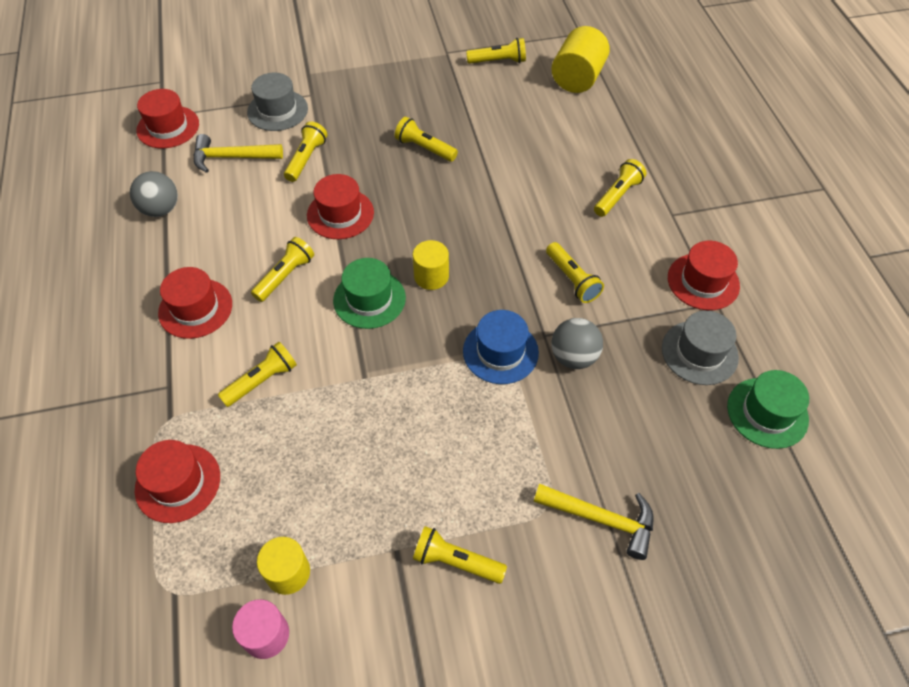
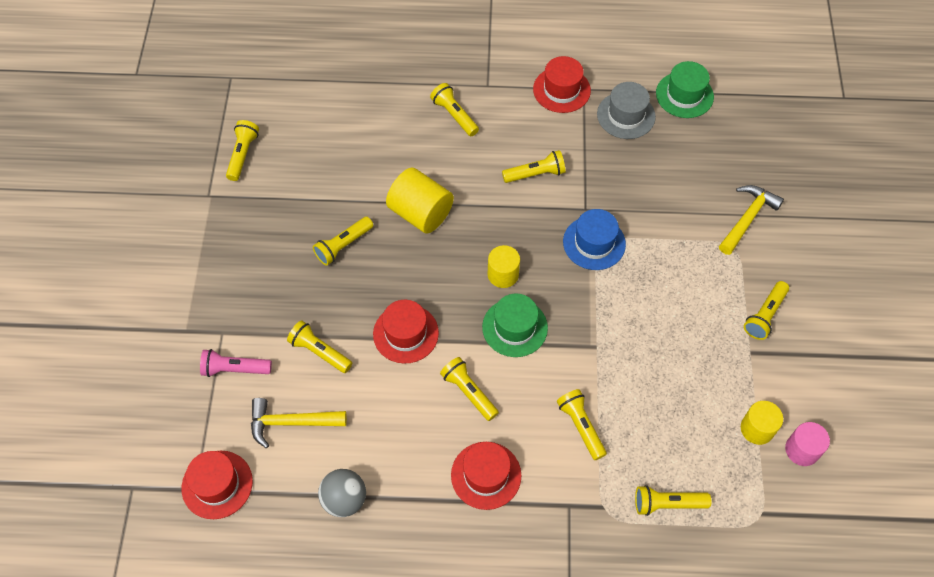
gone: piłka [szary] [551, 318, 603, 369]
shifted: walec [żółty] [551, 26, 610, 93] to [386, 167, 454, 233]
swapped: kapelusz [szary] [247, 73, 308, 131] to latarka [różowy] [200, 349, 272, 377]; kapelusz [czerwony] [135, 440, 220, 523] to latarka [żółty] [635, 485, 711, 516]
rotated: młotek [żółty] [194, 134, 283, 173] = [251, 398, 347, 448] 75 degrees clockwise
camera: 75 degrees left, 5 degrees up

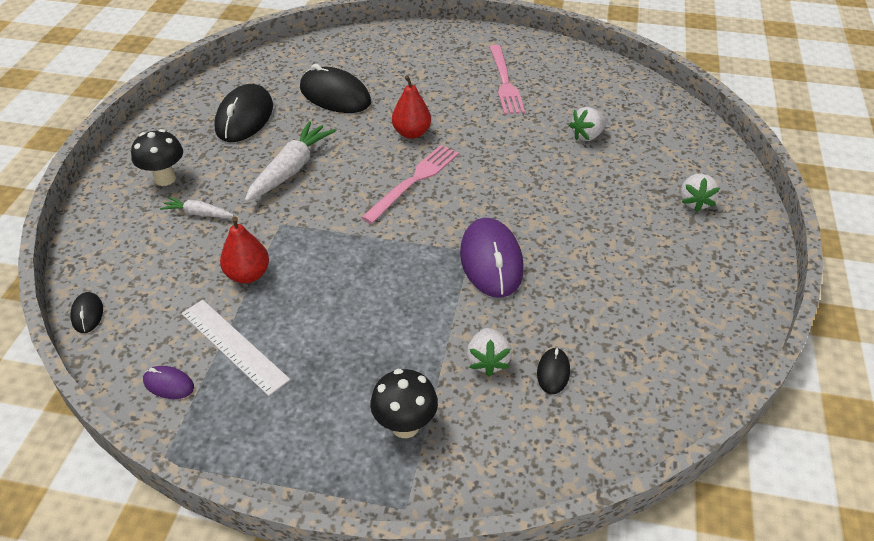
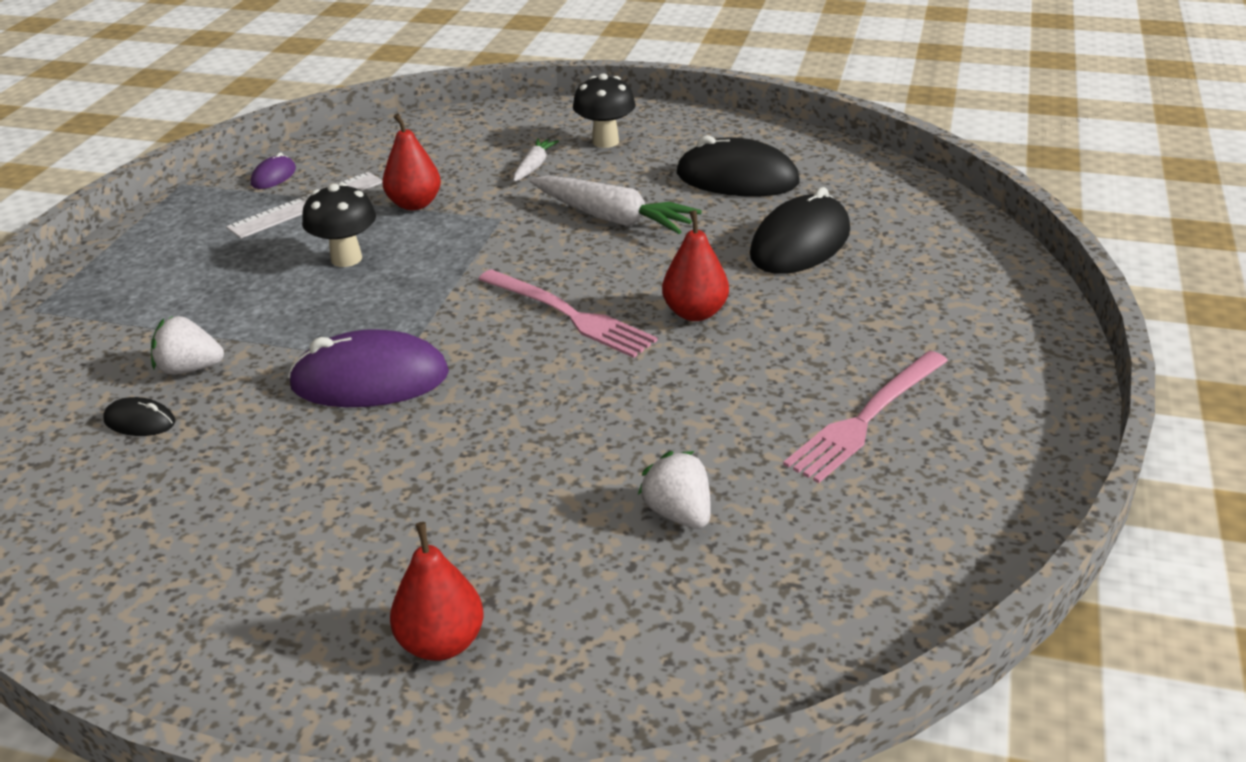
gone: myszka [czarny] [70, 292, 103, 333]
shifted: grzyb [czarny] [370, 369, 438, 438] to [302, 183, 376, 267]
swapped: truskawka [biały] [680, 174, 720, 212] to gruszka [czerwony] [390, 522, 484, 661]
rotated: widelec [różowy] [489, 45, 525, 114] = [783, 351, 948, 483] 45 degrees counterclockwise
camera: 95 degrees right, 10 degrees down

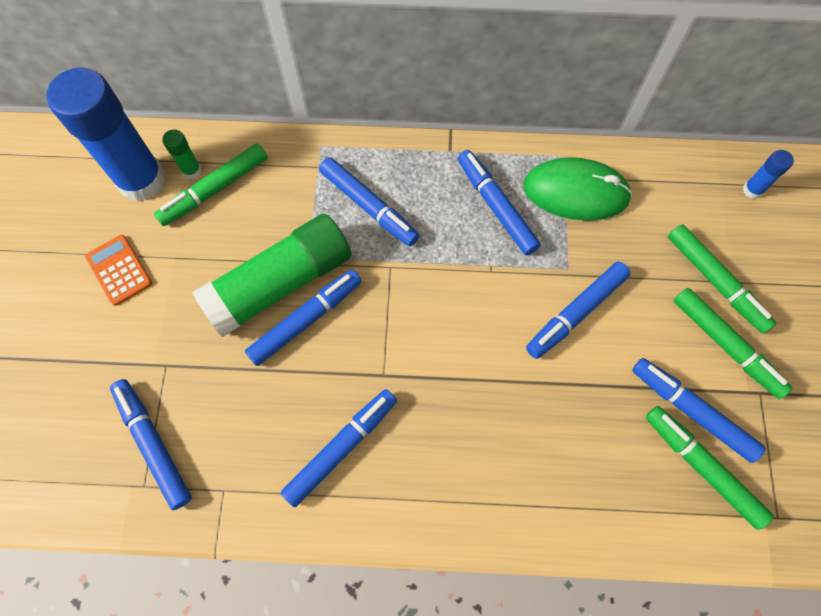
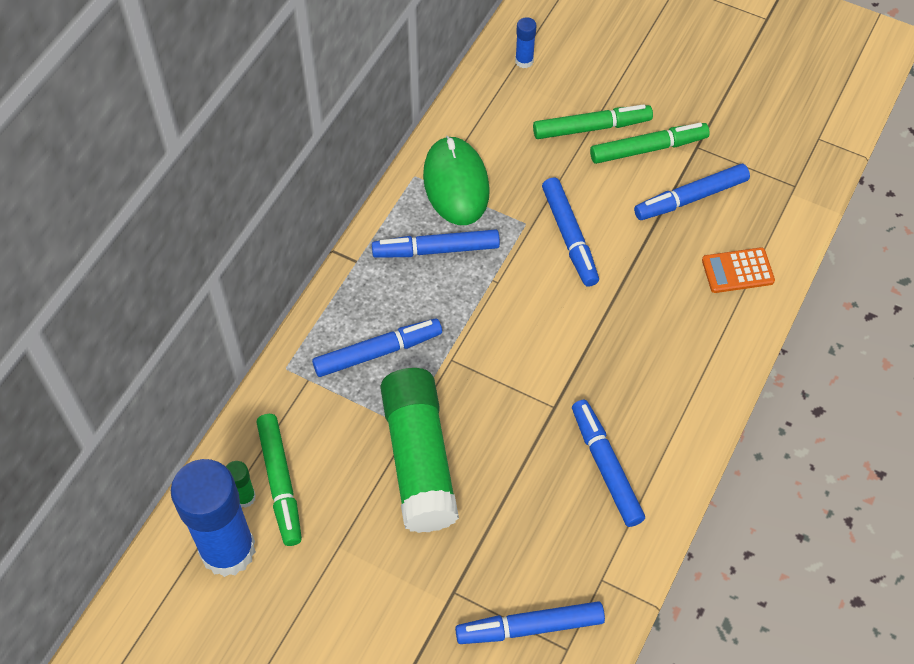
gone: flamaster [niebieski] [245, 270, 362, 366]; flamaster [zielony] [646, 406, 774, 530]
shifted: kalkulator [pomarańczowy] [85, 235, 152, 306] to [702, 247, 775, 293]
rotated: myszka [zielony] [523, 157, 633, 221] = [423, 136, 490, 225] 45 degrees counterclockwise
camera: 65 degrees left, 10 degrees down

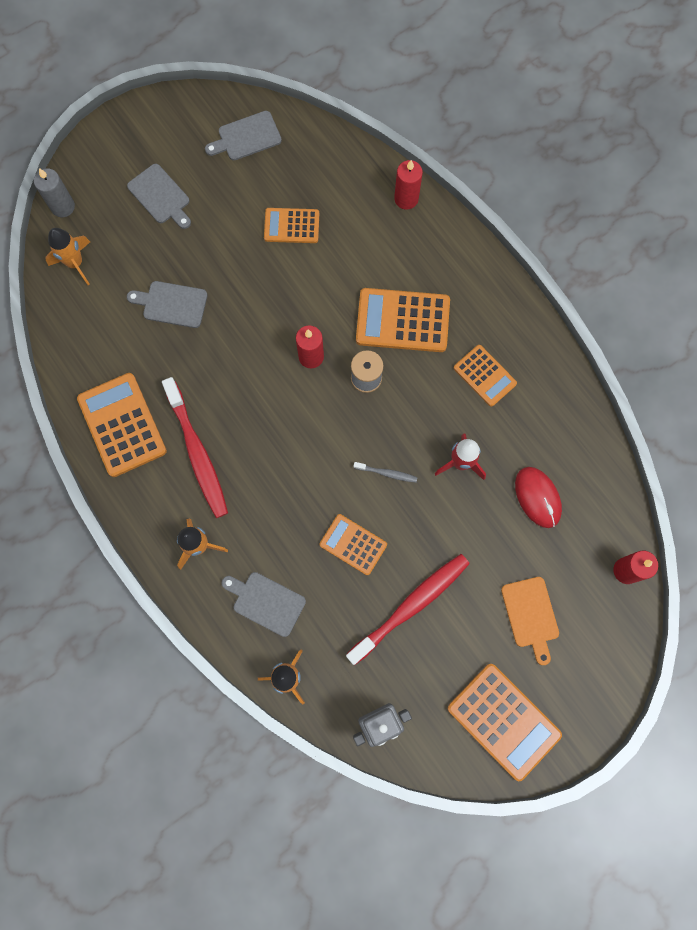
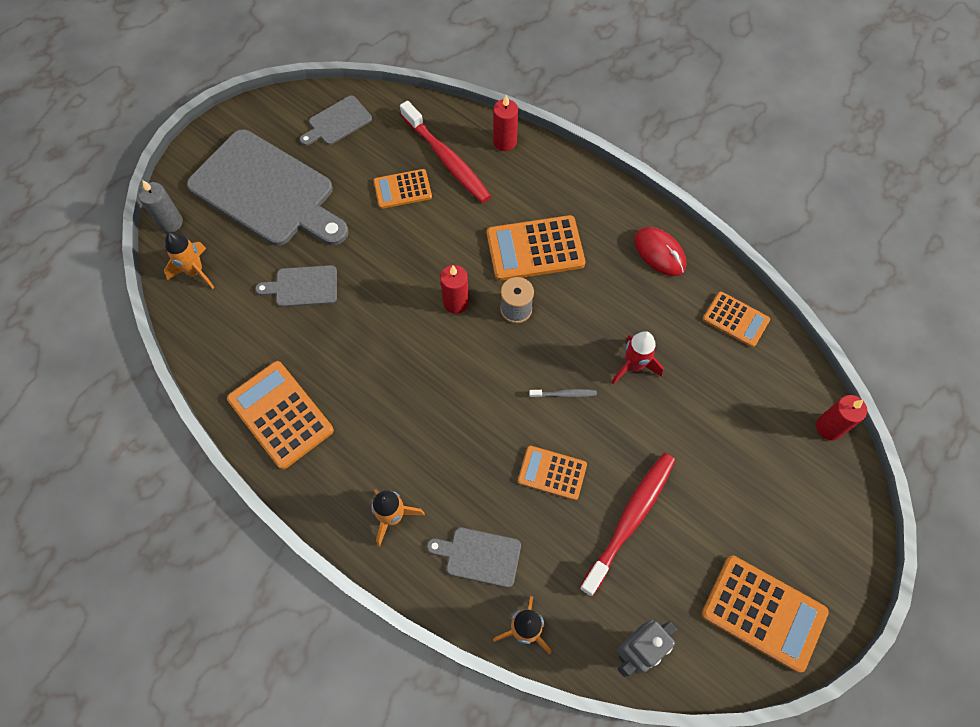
gone: deska do krojenia [pomarańczowy] [501, 577, 559, 665]
shifted: kalkulator [pomarańczowy] [454, 345, 517, 407] to [703, 291, 770, 347]; szczoteczka do zębów [czerwony] [162, 377, 228, 518] to [400, 101, 491, 203]; myszka [czerwony] [515, 467, 562, 528] to [634, 227, 686, 276]
scaled: deska do krojenia [szary] [127, 164, 191, 229] = [187, 129, 349, 246] x2.22
camera: 15 degrees left, 10 degrees down

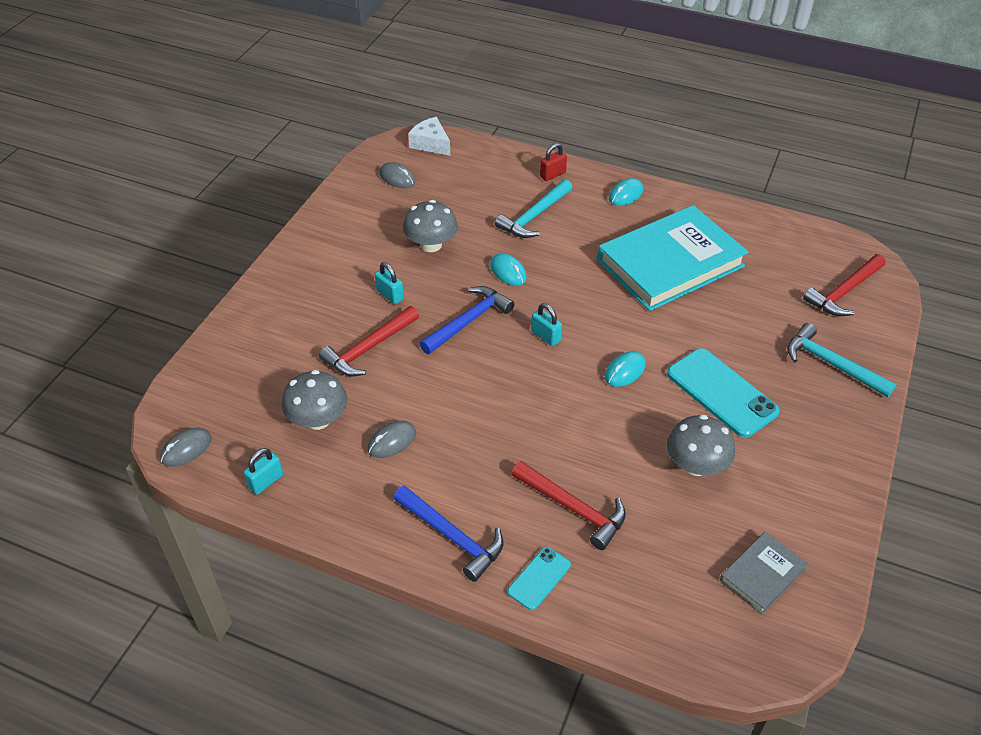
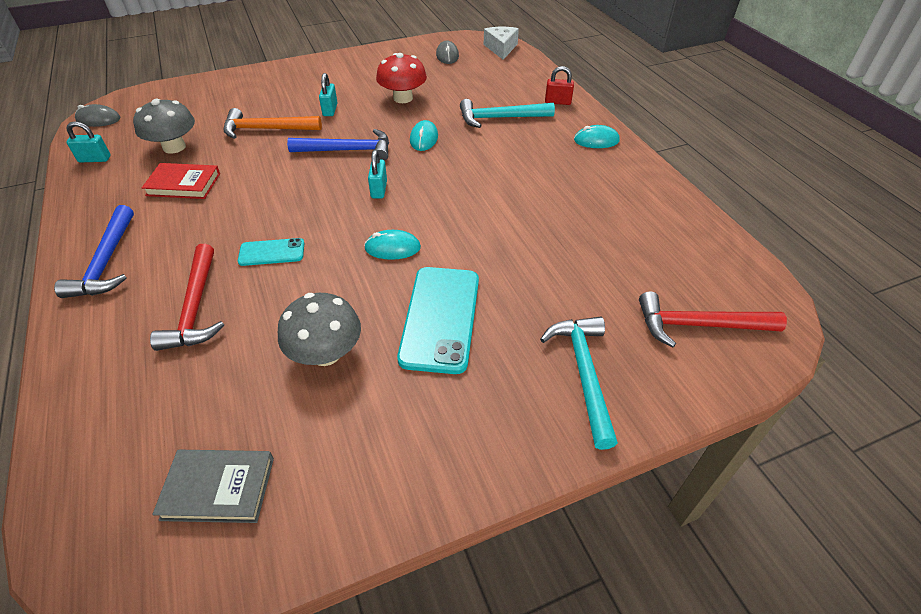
gone: książka [turkusowy] [597, 205, 748, 311]
shifted: telefon [turkusowy] [507, 547, 571, 610] to [238, 238, 304, 266]
swapped: myszka [szary] [367, 421, 416, 458] to książka [czerwony] [142, 163, 220, 199]
repainted: grzyb [szary] [403, 200, 458, 252] to grzyb [czerwony] [376, 53, 427, 103]; młotek [czerwony] [319, 306, 419, 376] to młotek [pomarańczowy] [224, 108, 322, 139]
camera: 45 degrees right, 0 degrees up

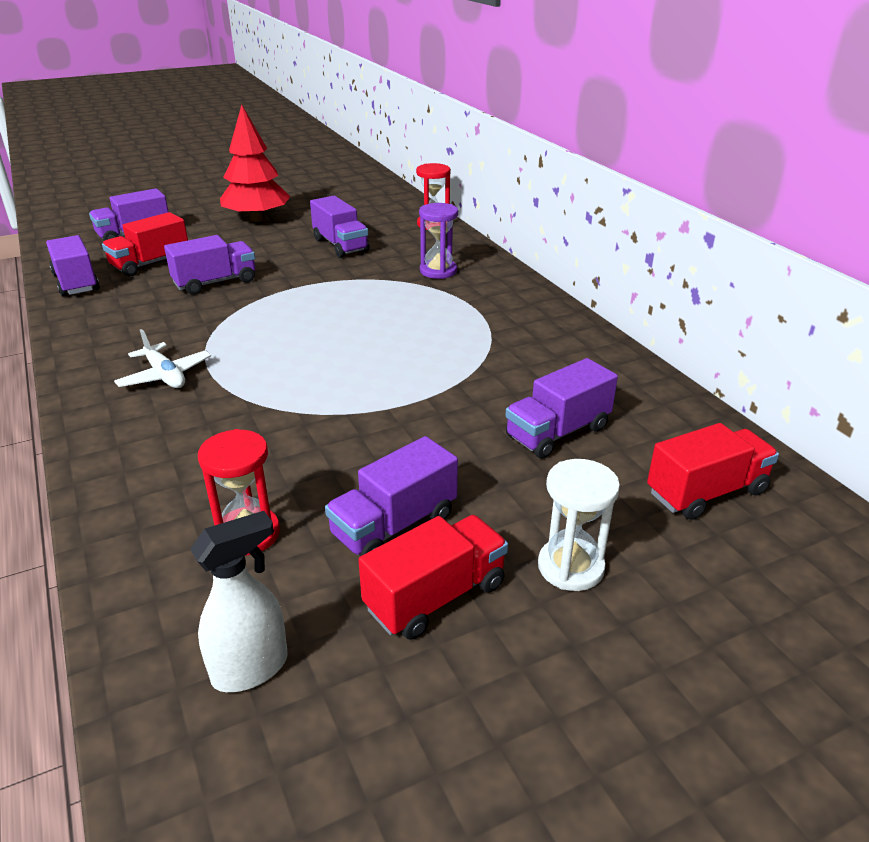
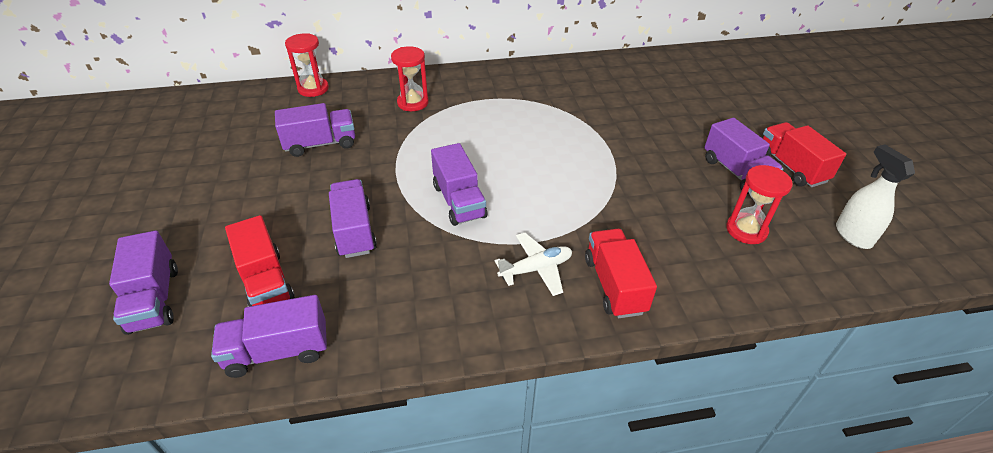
gone: drzewko [czerwony] [220, 105, 290, 222]; klepsydra [biały] [538, 459, 620, 591]
shifted: ciężarówka [fioletowy] [505, 358, 618, 459] to [431, 143, 487, 226]; ciężarówka [czerwony] [647, 423, 779, 520] to [585, 229, 657, 318]
repainted: klepsydra [fioletowy] [419, 203, 458, 279] to klepsydra [czerwony] [391, 46, 429, 111]
camera: 75 degrees left, 10 degrees up

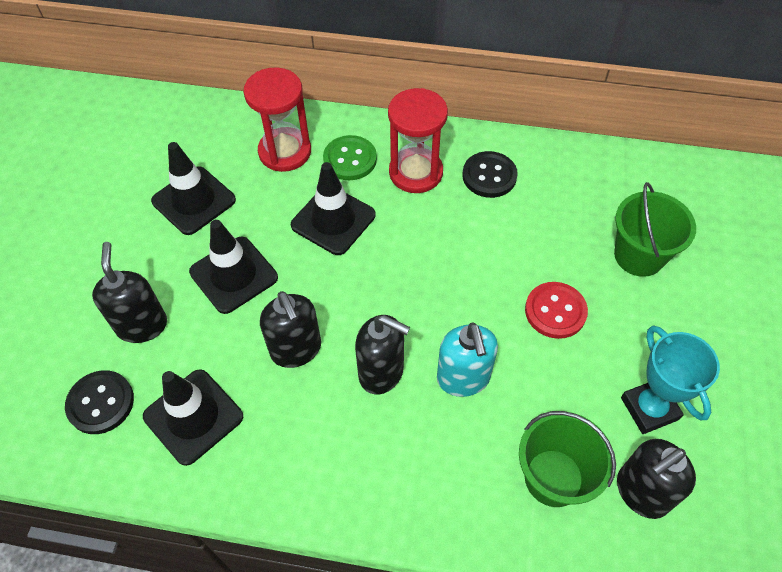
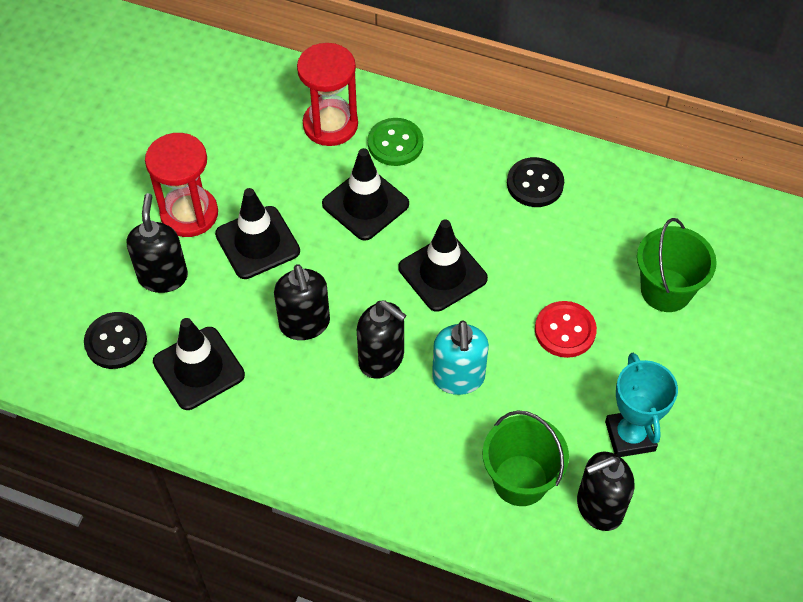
shifted: klepsydra [czerwony] [388, 88, 448, 193] to [145, 133, 218, 237]; pachołek [czarny] [151, 142, 236, 235] to [399, 220, 488, 312]
camera: 10 degrees right, 0 degrees up

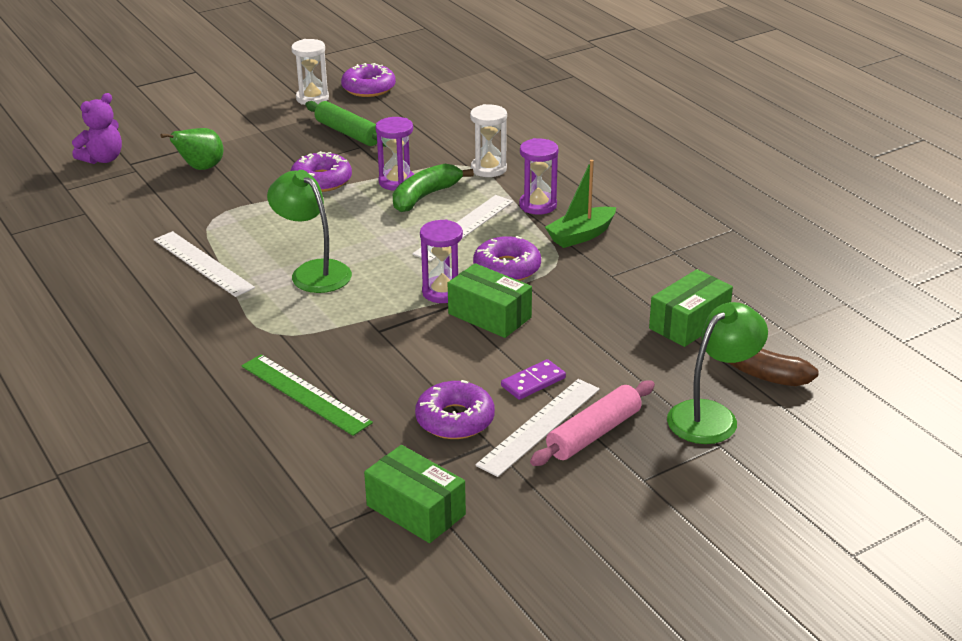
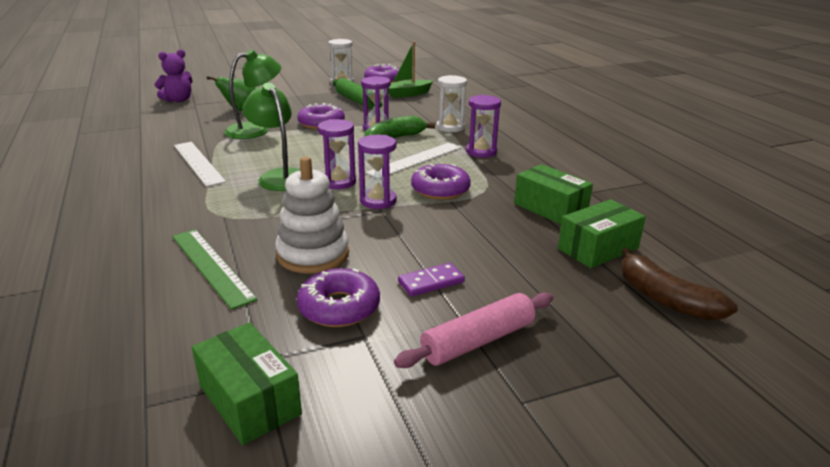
gone: linijka [biały] [475, 379, 600, 477]
new: klepsydra [fioletowy] [317, 119, 356, 189]; zabawka nakładanka [biały] [275, 157, 349, 274]
shifted: łódka [zielony] [545, 160, 616, 248] to [388, 42, 433, 98]; pudełko [zielony] [448, 263, 532, 338] to [514, 164, 593, 224]; lampka [zielony] [667, 302, 768, 444] to [224, 49, 281, 139]
camera: 10 degrees right, 5 degrees down

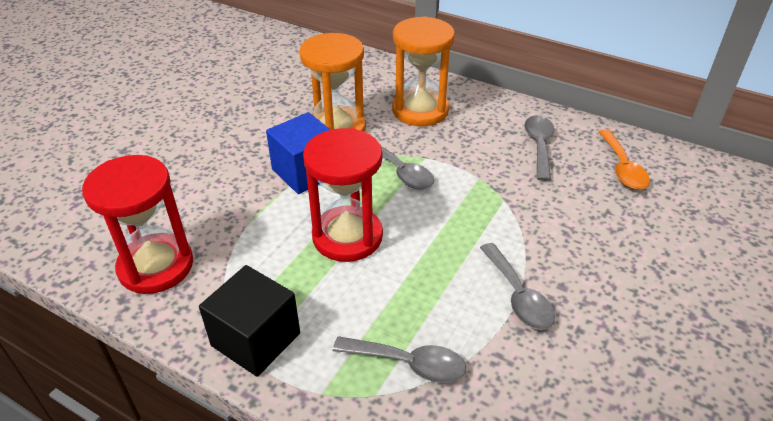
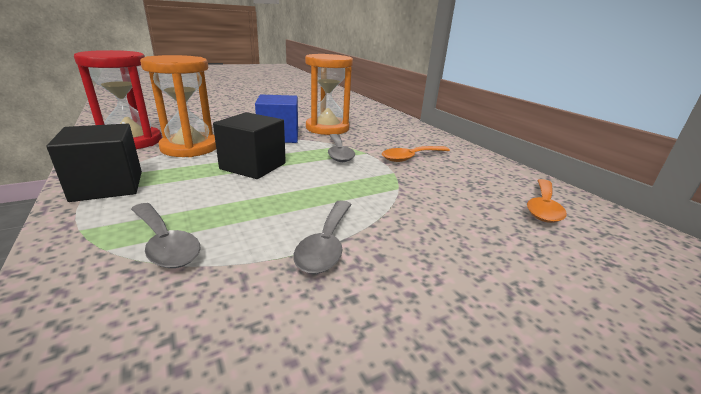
gone: łyżka [szary] [524, 115, 554, 181]
new: łyżka [pomarańczowy] [382, 146, 450, 162]
shifted: klepsydra [pomarańczowy] [392, 16, 455, 126] to [140, 55, 216, 157]
swapped: klepsydra [czerwony] [303, 128, 383, 262] to sześcian [czarny] [213, 112, 286, 179]
camera: 30 degrees right, 15 degrees down

